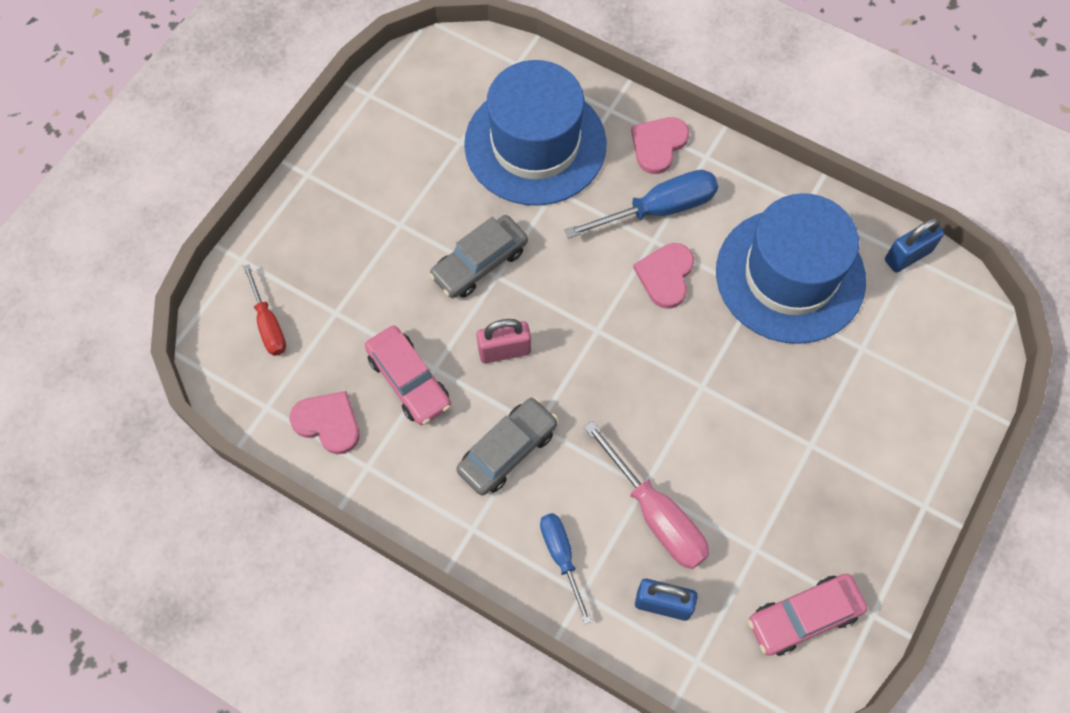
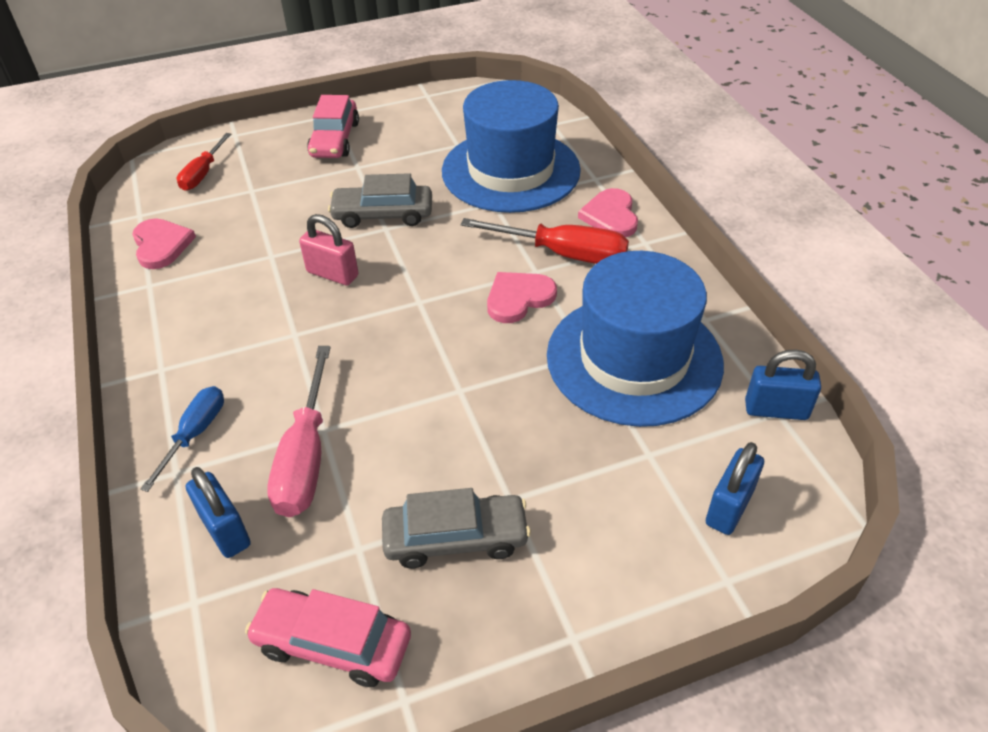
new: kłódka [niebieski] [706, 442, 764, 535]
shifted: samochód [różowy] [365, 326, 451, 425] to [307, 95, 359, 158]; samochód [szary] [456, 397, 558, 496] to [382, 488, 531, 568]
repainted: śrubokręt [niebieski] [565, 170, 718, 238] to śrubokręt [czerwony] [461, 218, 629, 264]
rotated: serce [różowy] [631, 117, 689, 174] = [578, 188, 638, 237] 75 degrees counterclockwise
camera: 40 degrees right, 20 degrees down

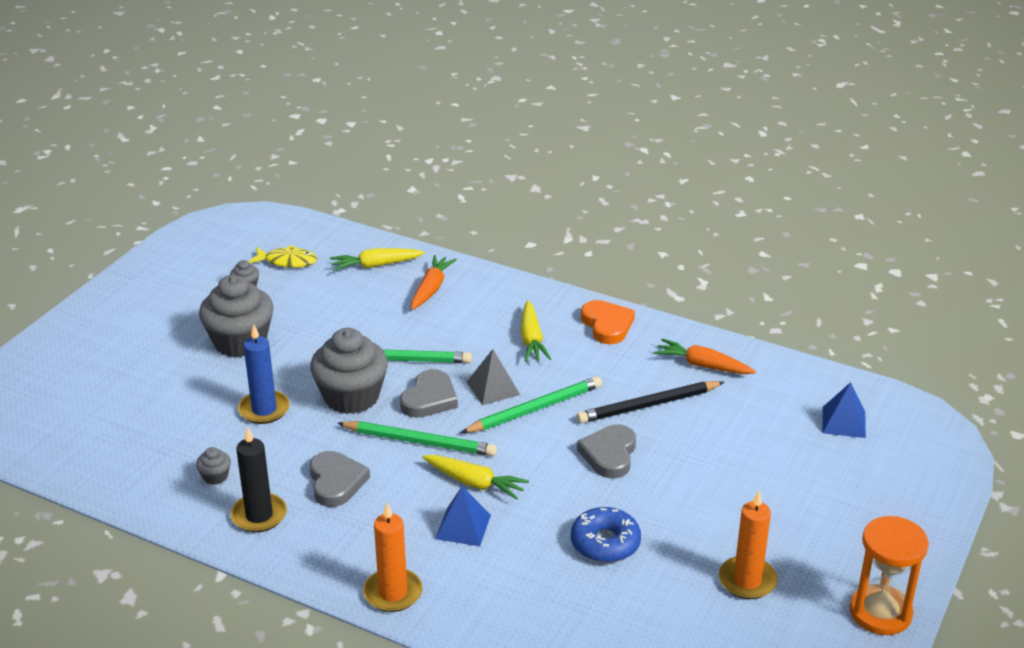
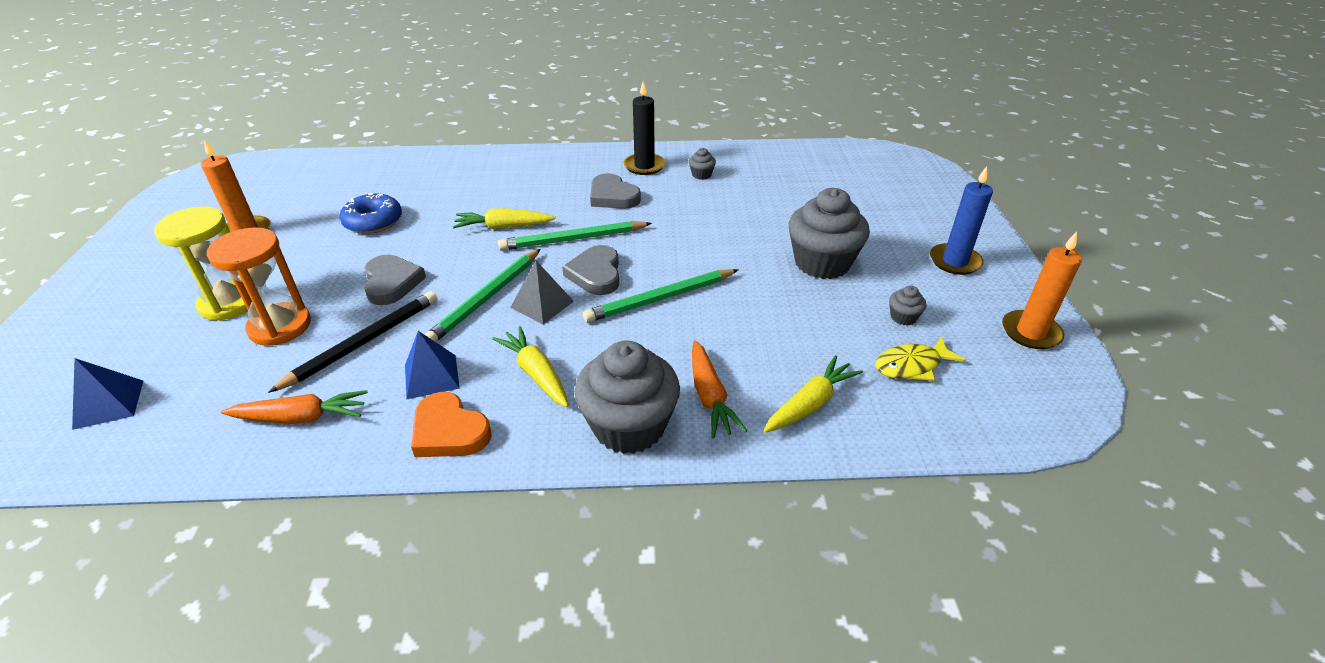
new: klepsydra [żółty] [154, 206, 258, 321]
shifted: świeca [niebieski] [238, 325, 290, 424] to [930, 166, 993, 275]; muffinka [szary] [310, 328, 388, 414] to [575, 340, 680, 454]; piramida [niebieski] [435, 486, 491, 546] to [405, 331, 460, 399]; świeca [pomarańczowy] [363, 503, 423, 612] to [1002, 232, 1082, 349]; klepsydra [pomarańczowy] [850, 516, 929, 635] to [207, 227, 311, 346]
camera: 150 degrees right, 5 degrees up

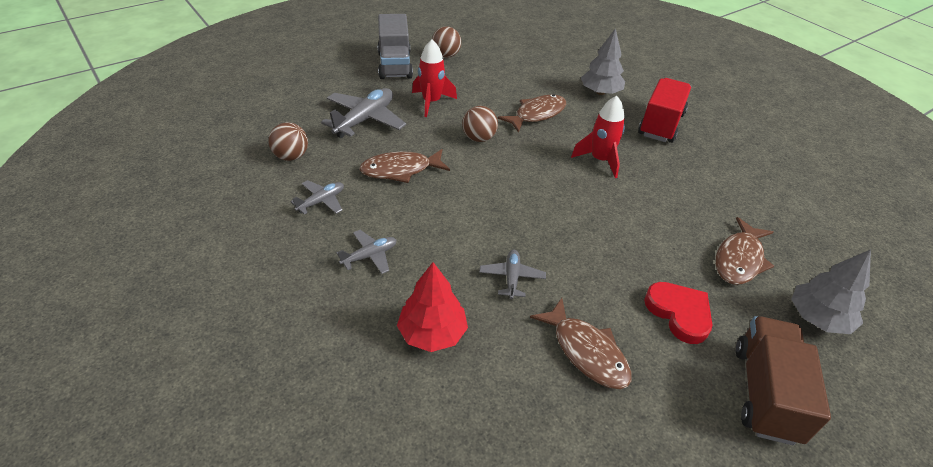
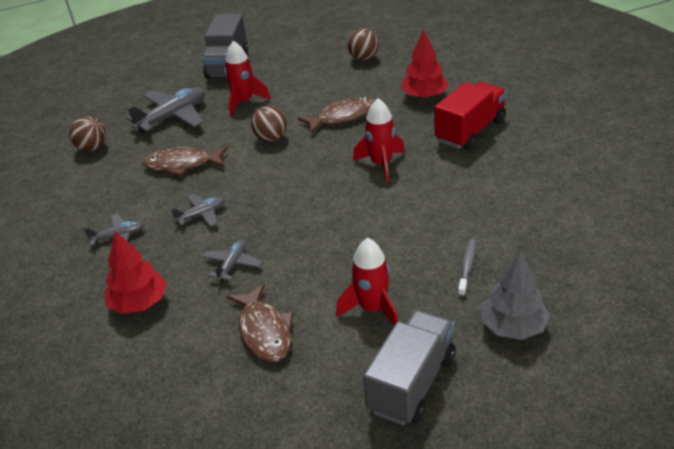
shifted: piłka [brązowy] [432, 26, 461, 58] to [347, 28, 379, 61]; samolot [szary] [290, 180, 344, 215] to [171, 194, 225, 227]
swapped: ryba [brązowy] [716, 217, 774, 285] to szczoteczka do zębów [szary] [458, 239, 476, 297]; serce [czerwony] [644, 282, 712, 344] to rakieta [czerwony] [336, 238, 398, 325]
repainted: drzewko [szary] [581, 28, 625, 95] to drzewko [czerwony] [401, 30, 449, 99]; ciężarówka [brązowy] [736, 316, 831, 445] to ciężarówka [szary] [363, 310, 456, 425]
camera: 20 degrees right, 5 degrees down

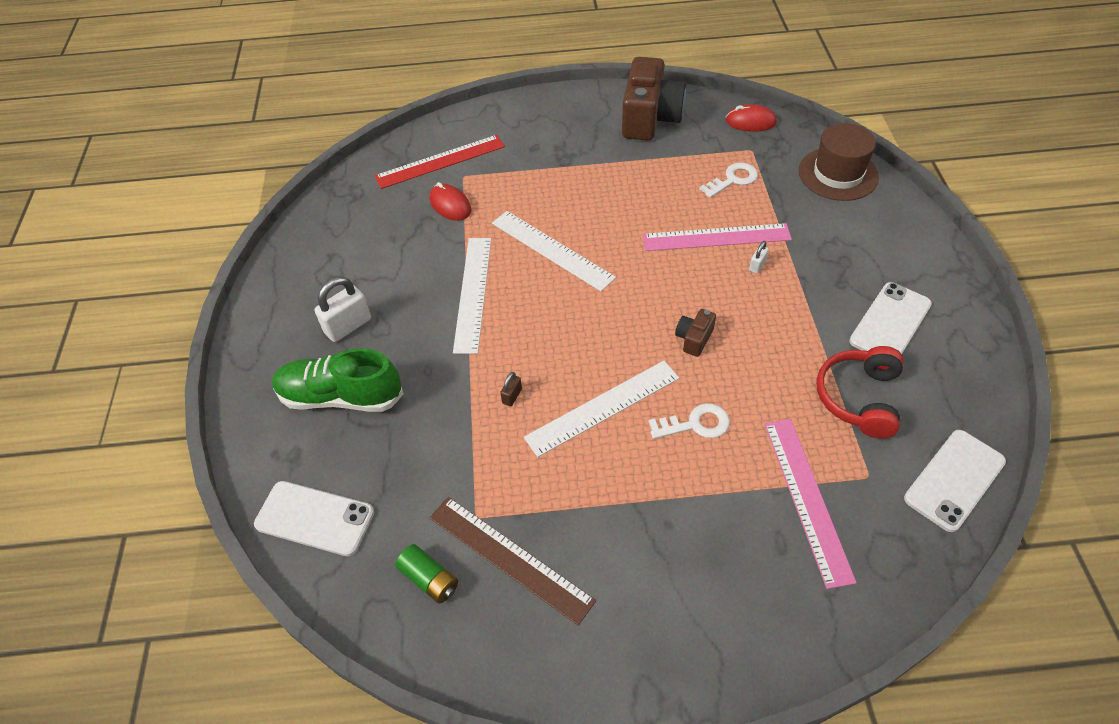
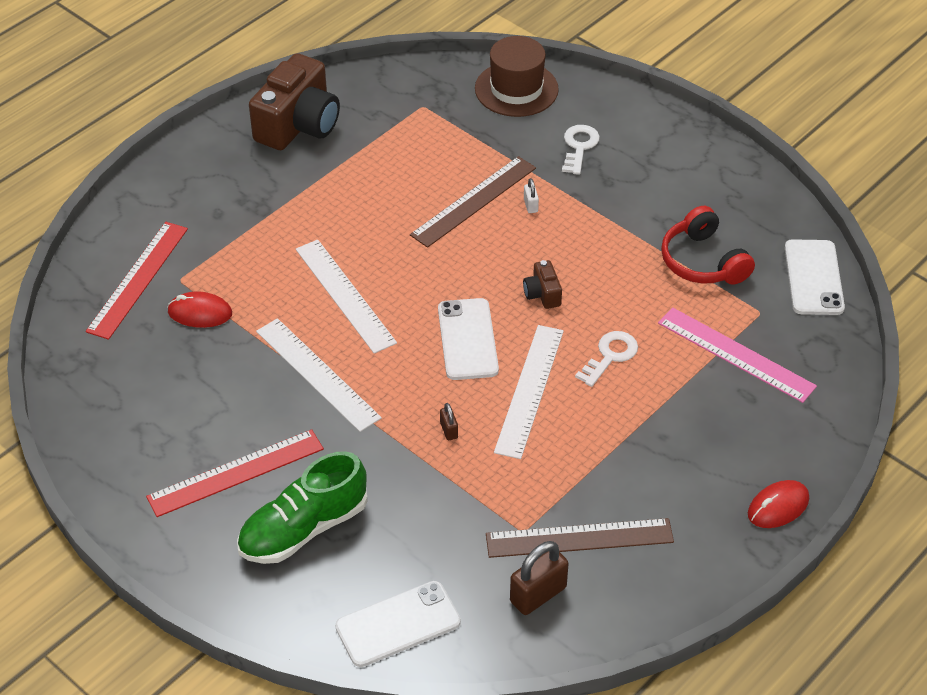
shifted: myszka [czerwony] [725, 104, 777, 132] to [748, 480, 809, 528]; klucz [biały] [699, 162, 758, 198] to [562, 125, 600, 175]; telefon [biały] [849, 282, 932, 354] to [438, 298, 499, 380]
swapped: kłódka [biały] [315, 277, 371, 342] to linijka [czerwony] [146, 429, 324, 517]; bateria [zielony] [395, 544, 458, 604] to kłódka [brązowy] [510, 541, 569, 615]
repainted: linijka [różowy] [643, 223, 792, 251] to linijka [brązowy] [410, 156, 536, 248]
rotated: aparat fotograficzny [brązowy] [622, 57, 686, 140] = [249, 53, 340, 150] 60 degrees clockwise; linijka [biały] [492, 211, 616, 291] = [296, 240, 397, 354] 60 degrees clockwise
camera: 45 degrees left, 5 degrees down

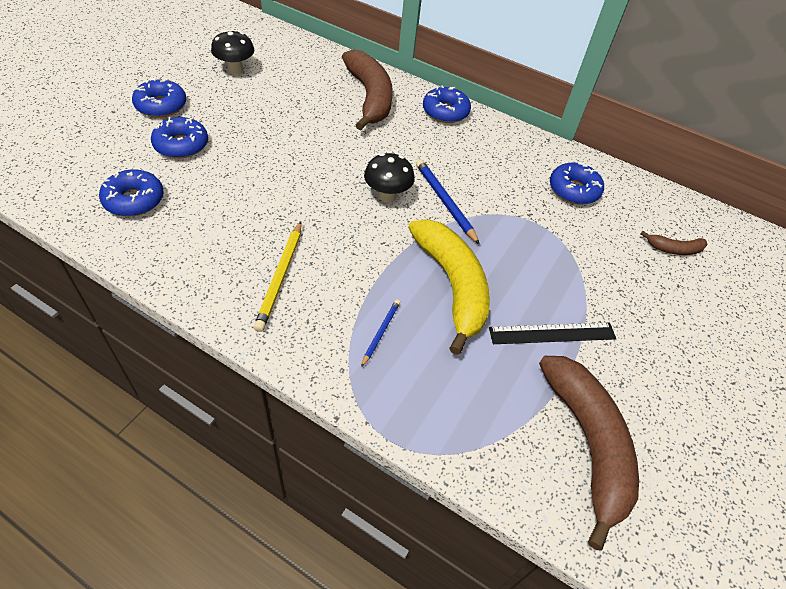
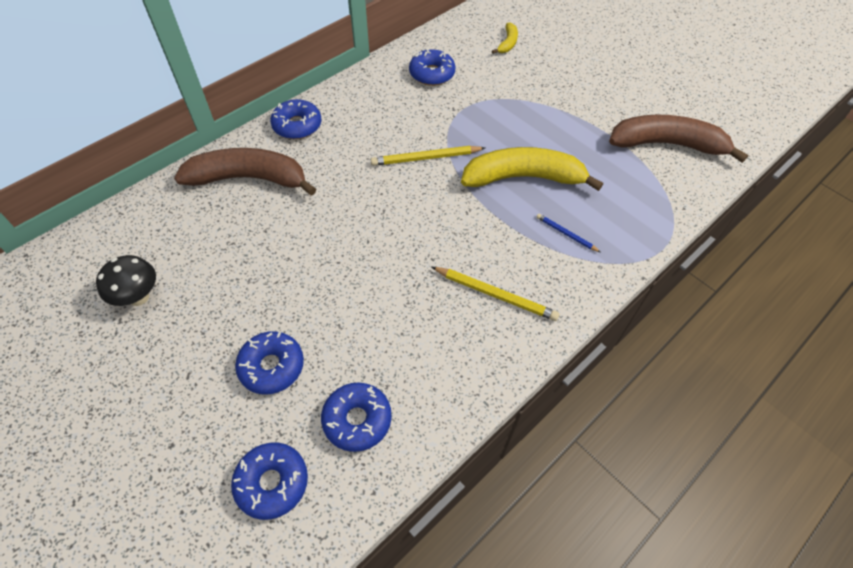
gone: grzyb [czarny] [364, 153, 415, 203]; linijka [czarny] [489, 322, 616, 344]
shifted: donut [niebieski] [132, 78, 187, 117] to [231, 442, 308, 520]
repainted: ołówek [niebieski] [416, 159, 480, 245] to ołówek [żółty] [371, 146, 485, 166]; banan [brązowy] [640, 231, 708, 255] to banan [żółty] [492, 22, 518, 54]
camera: 70 degrees left, 5 degrees up

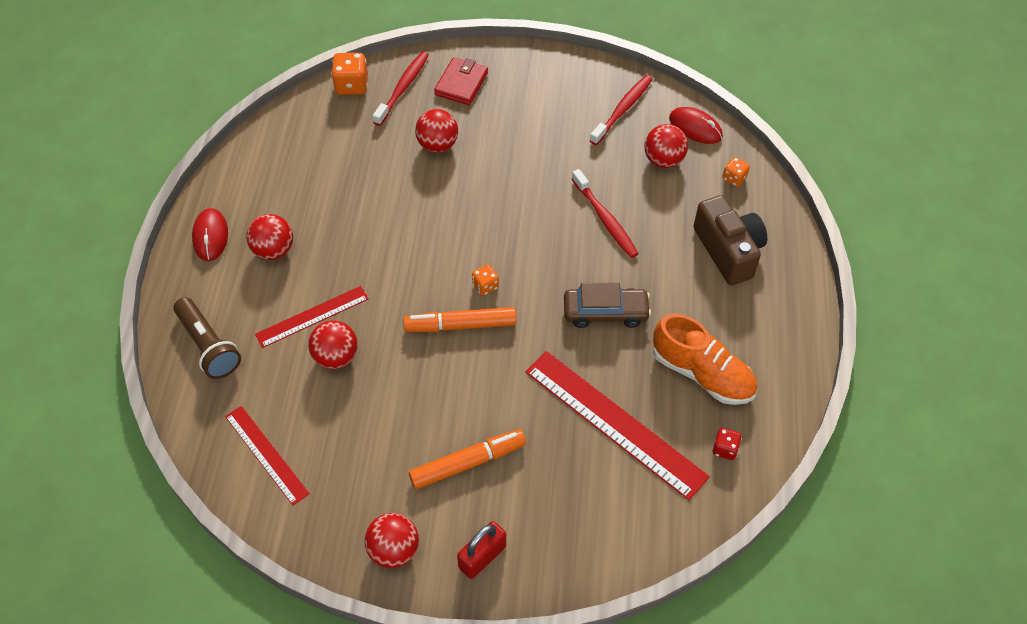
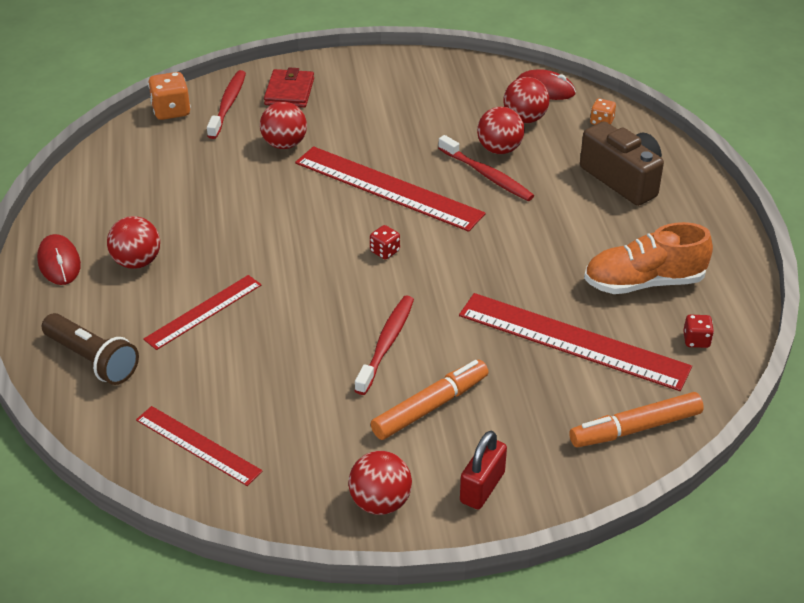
gone: samochód [brązowy] [564, 283, 651, 328]
new: linijka [czerwony] [295, 146, 486, 232]
shifted: szczoteczka do zębów [czerwony] [590, 75, 653, 145] to [355, 295, 414, 395]; flamaster [pomarańczowy] [403, 307, 517, 332] to [569, 392, 704, 448]; piłka [czerwony] [308, 320, 358, 369] to [477, 107, 525, 154]
repainted: kostka do gry [pomarańczowy] [472, 264, 499, 296] to kostka do gry [czerwony] [370, 225, 400, 259]
rotated: but [pomarańczowy] [653, 314, 757, 405] = [584, 222, 713, 294] 150 degrees clockwise
camera: 15 degrees left, 15 degrees down

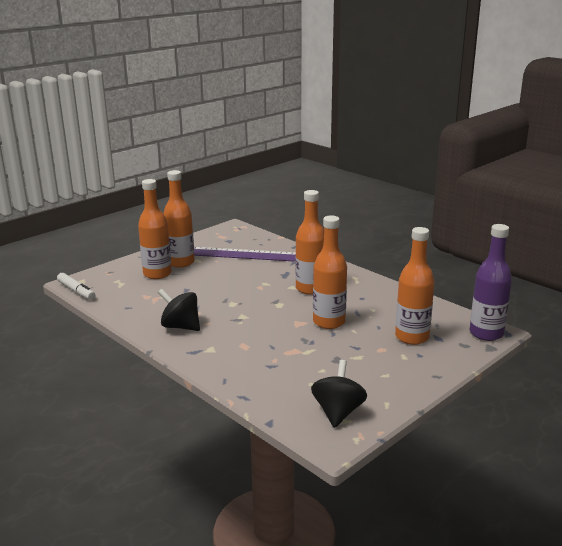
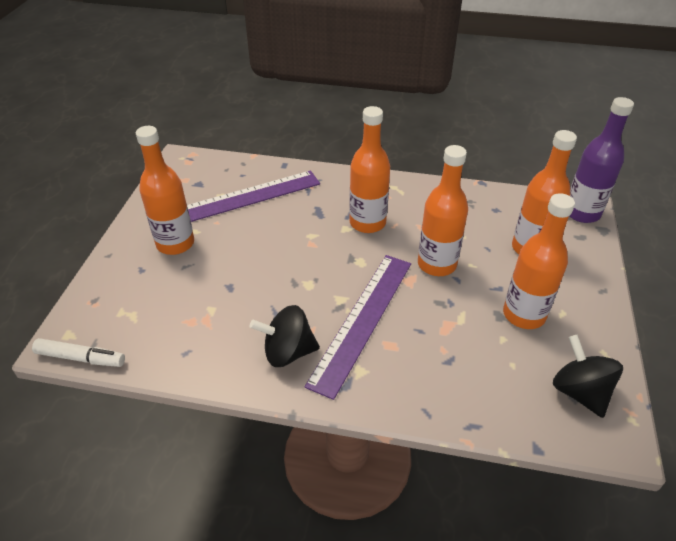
new: linijka [fioletowy] [304, 255, 411, 400]
shifted: butelka [pomarańczowy] [138, 179, 172, 279] to [503, 193, 575, 329]
camera: 35 degrees left, 20 degrees up

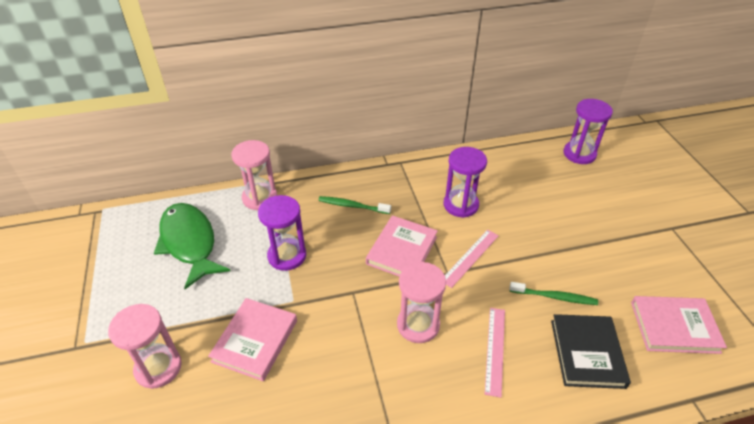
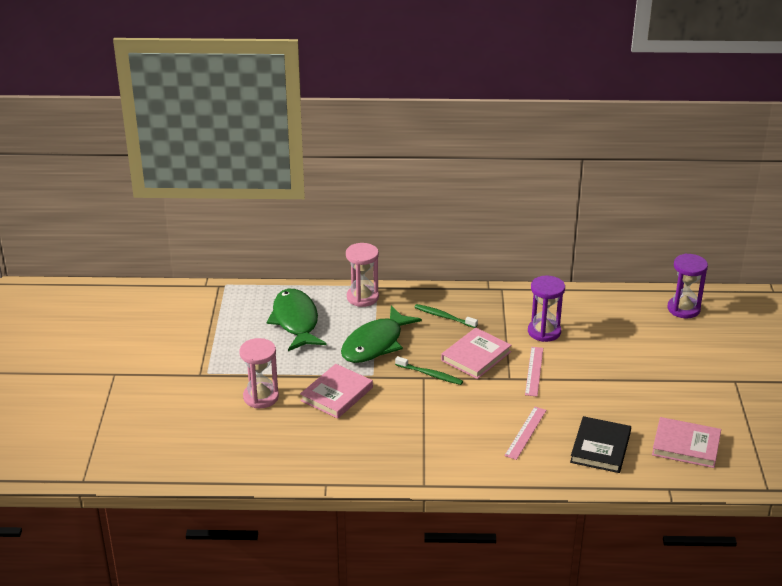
gone: klepsydra [różowy] [397, 262, 446, 343]
shifted: szczoteczka do zębów [zielony] [510, 282, 598, 305] to [395, 356, 463, 385]
swapped: klepsydra [fioletowy] [258, 195, 306, 271] to ryba [zielony] [341, 306, 422, 363]
rotated: linijka [różowy] [445, 230, 499, 288] = [525, 347, 543, 397] 45 degrees counterclockwise
camera: 15 degrees right, 10 degrees down

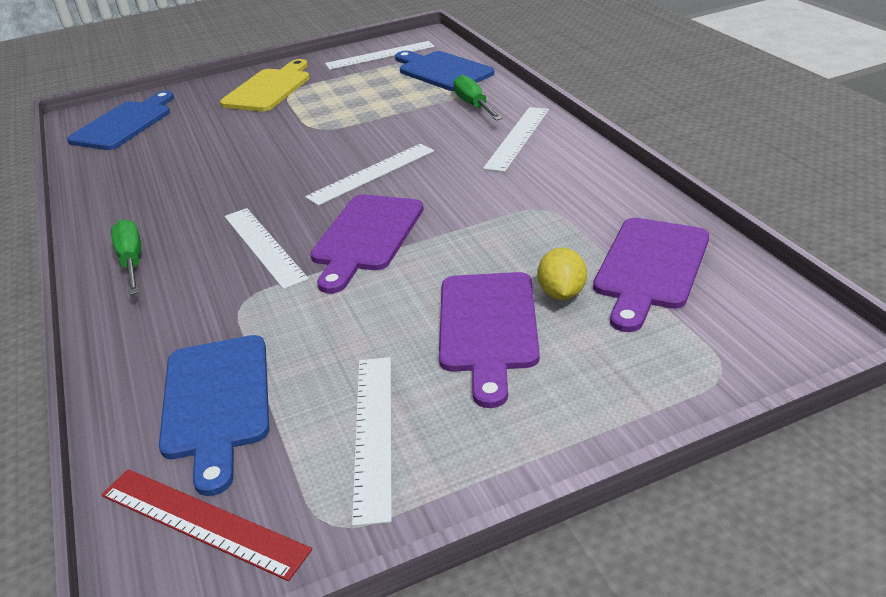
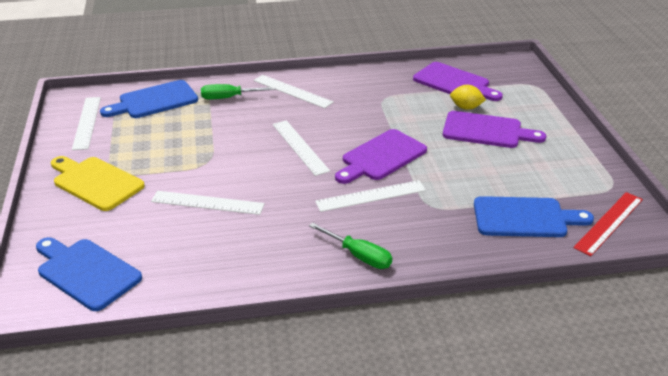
shifted: linijka [biały] [352, 357, 392, 526] to [151, 191, 265, 215]
rotated: deska do krojenia [fioletowy] [310, 194, 424, 293] = [335, 129, 427, 184] 105 degrees clockwise; śrubokręt [zielony] [111, 219, 141, 295] = [309, 222, 392, 269] 135 degrees counterclockwise
camera: 80 degrees left, 0 degrees up

